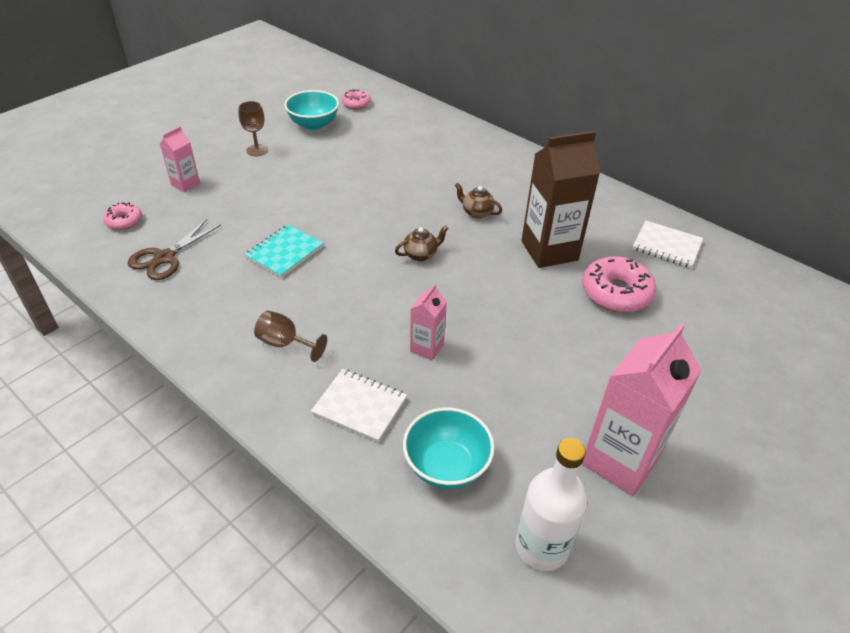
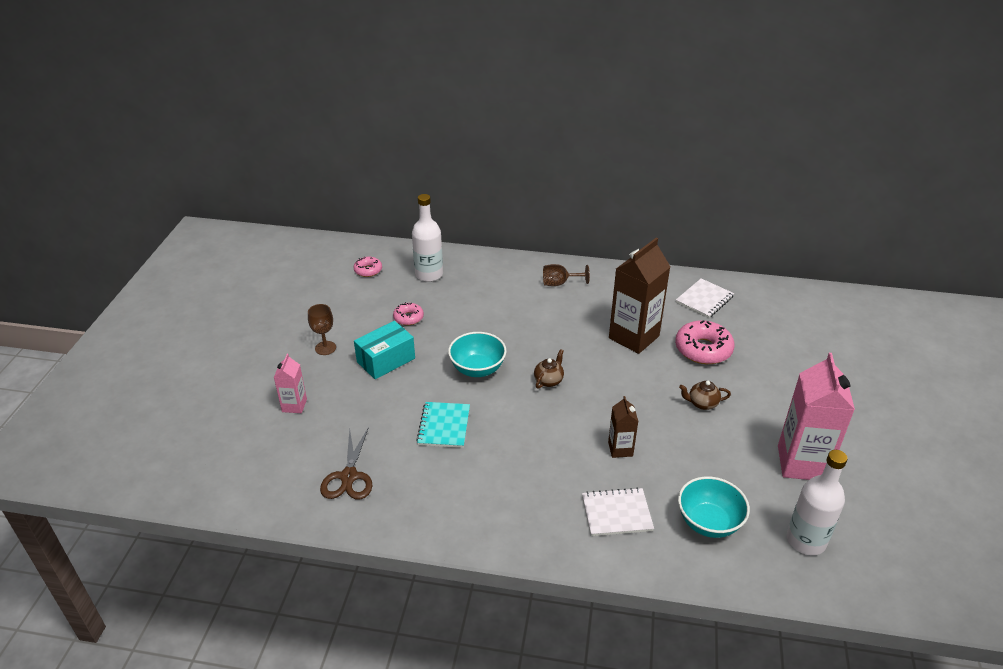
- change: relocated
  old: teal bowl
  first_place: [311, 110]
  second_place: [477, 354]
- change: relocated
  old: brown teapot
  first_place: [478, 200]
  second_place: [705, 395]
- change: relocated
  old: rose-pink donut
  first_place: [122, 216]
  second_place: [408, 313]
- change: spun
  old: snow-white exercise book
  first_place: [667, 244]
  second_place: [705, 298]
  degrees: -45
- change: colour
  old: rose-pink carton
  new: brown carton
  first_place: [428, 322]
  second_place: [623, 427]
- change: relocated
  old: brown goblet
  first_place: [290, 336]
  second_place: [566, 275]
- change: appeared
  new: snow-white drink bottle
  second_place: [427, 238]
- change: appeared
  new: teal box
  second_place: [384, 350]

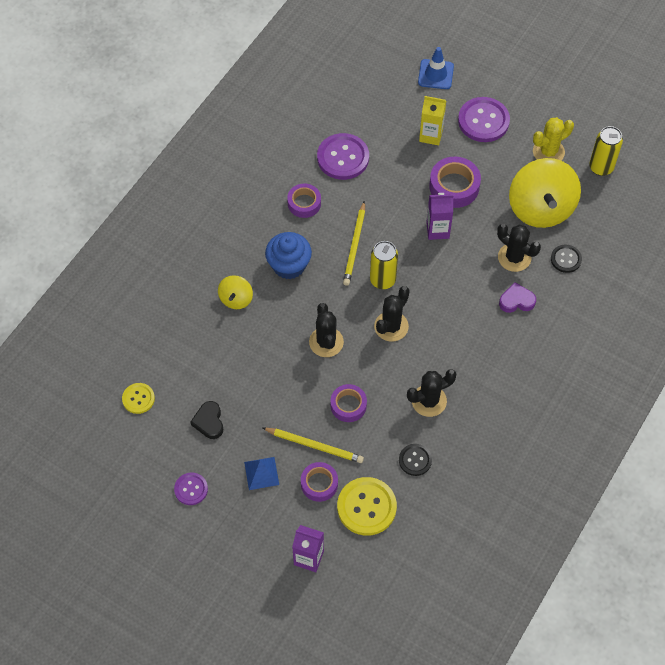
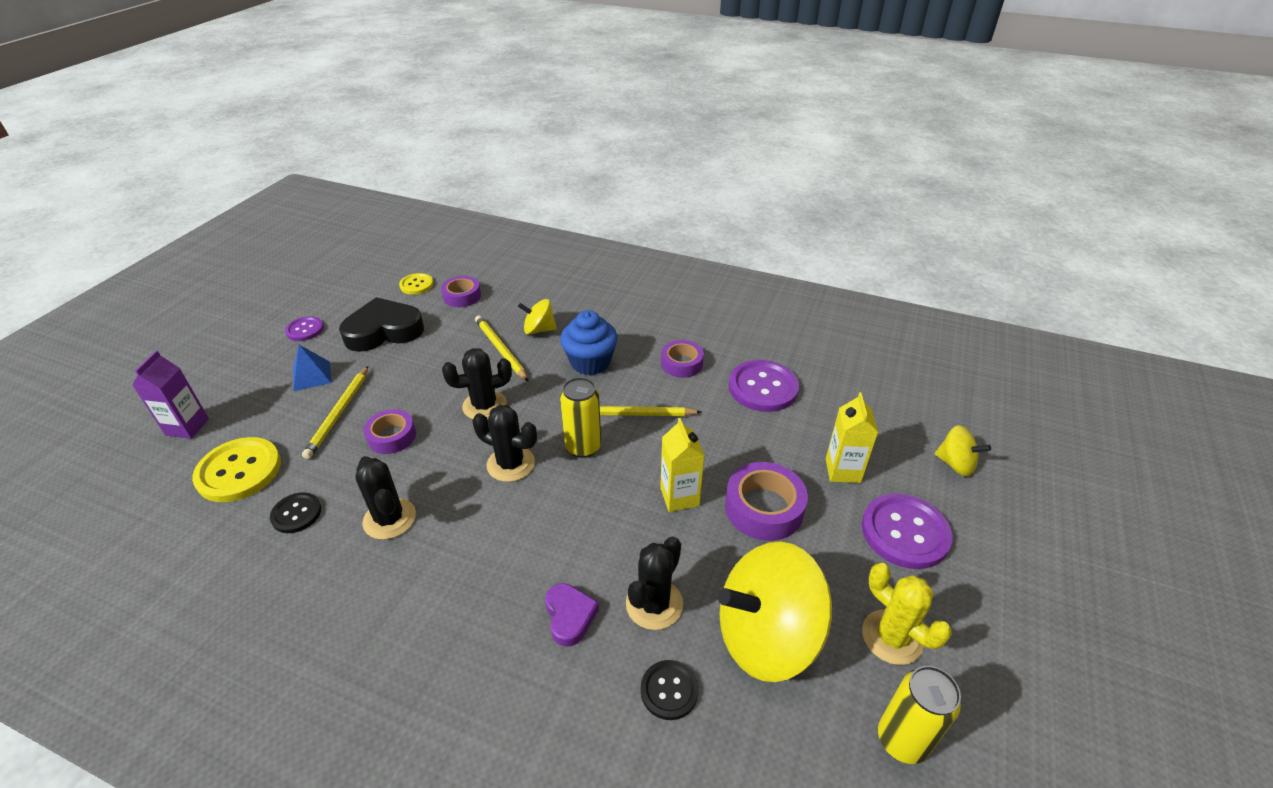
- change: exchanged
  old: cobalt road cone
  new: golden whirligig
  first_place: [436, 68]
  second_place: [963, 450]
- change: colour
  old: violet carton
  new: golden carton
  first_place: [439, 216]
  second_place: [682, 465]
- change: size
  old: black heart shape
  first_place: [206, 420]
  second_place: [381, 324]
  factor: 1.85
- change: relocated
  old: violet tape
  first_place: [319, 482]
  second_place: [461, 291]
- change: appeared
  new: golden lead pencil
  second_place: [502, 349]

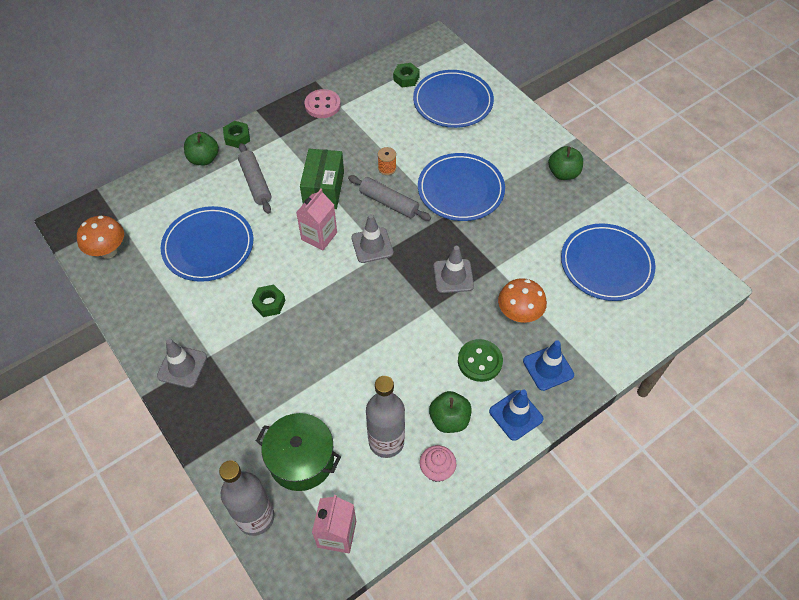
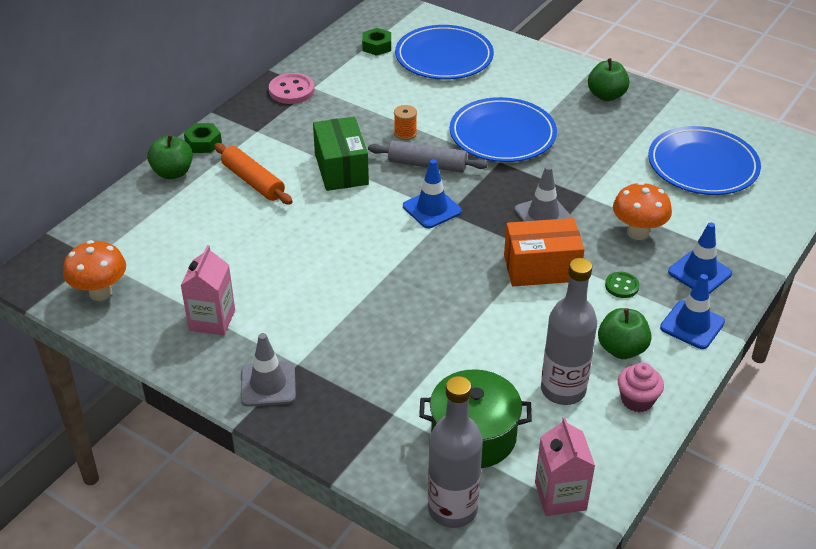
- change: colour
  old: ash-grey pastry roller
  new: orange-coloured pastry roller
  first_place: [254, 178]
  second_place: [253, 173]
- change: relocated
  old: rose-pink carton
  first_place: [316, 220]
  second_place: [207, 290]
- change: missing
  old: cobalt plate
  first_place: [207, 244]
- change: colour
  old: ash-grey road cone
  new: cobalt road cone
  first_place: [372, 238]
  second_place: [432, 193]
- change: missing
  old: leaf-green hex nut
  first_place: [269, 301]
- change: size
  old: leaf-green button
  first_place: [480, 360]
  second_place: [622, 285]
  factor: 0.61
- change: appeared
  new: orange-coloured box
  second_place: [544, 252]

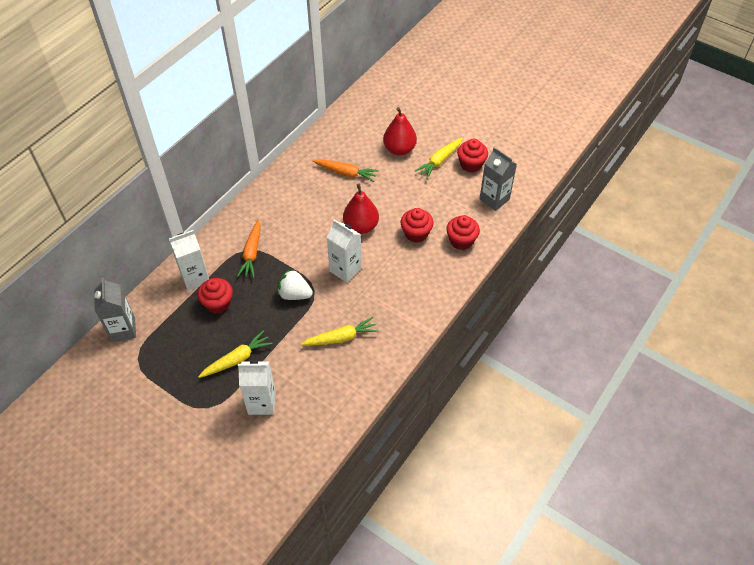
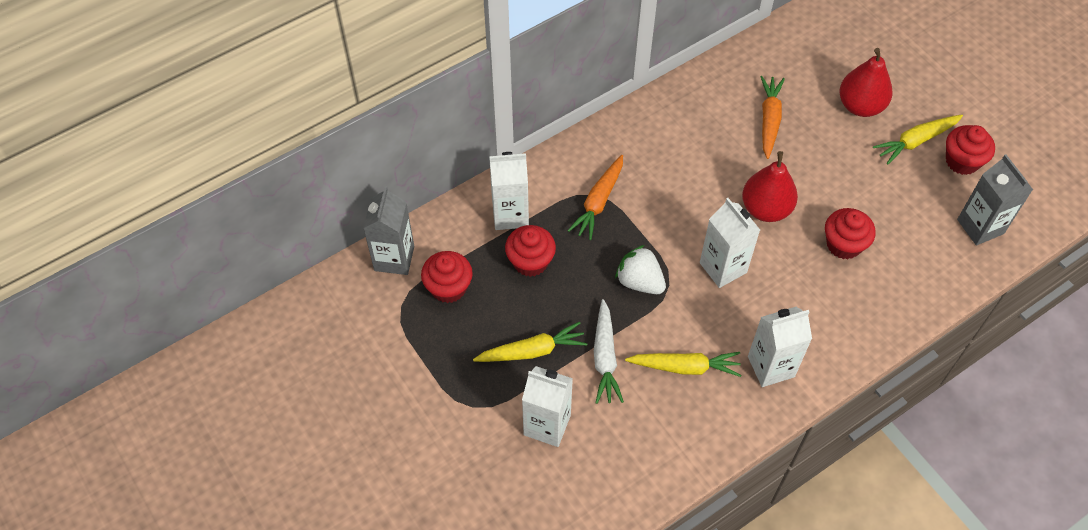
- change: spun
  old: orange-coloured root vegetable
  first_place: [346, 170]
  second_place: [772, 117]
  degrees: -120
- change: relocated
  old: scarlet cupcake
  first_place: [463, 232]
  second_place: [447, 277]
- change: appeared
  new: snow-white root vegetable
  second_place: [609, 351]
- change: appeared
  new: snow-white carton
  second_place: [780, 347]

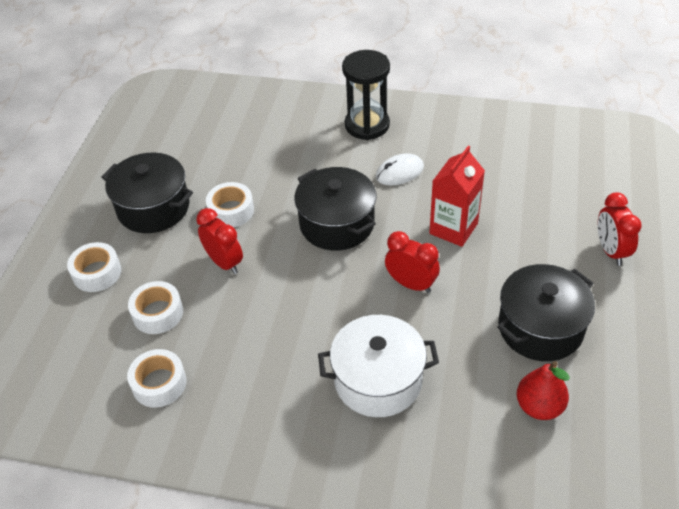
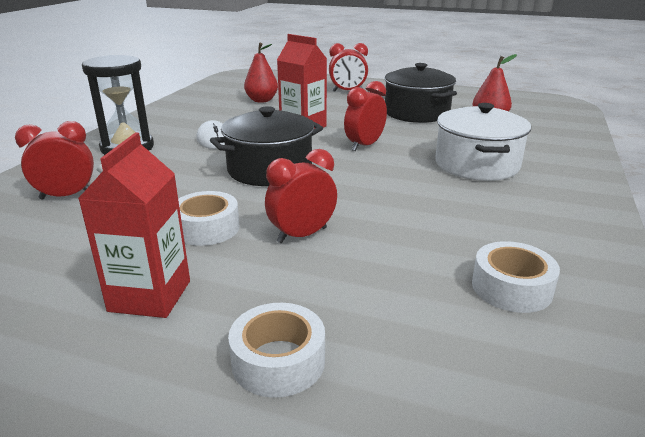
- change: exchanged
  old: black cooking pot
  new: scarlet carton
  first_place: [147, 193]
  second_place: [134, 225]
- change: missing
  old: snow-white tape
  first_place: [155, 307]
- change: appeared
  new: scarlet pear
  second_place: [261, 73]
- change: appeared
  new: scarlet bedside clock
  second_place: [54, 160]

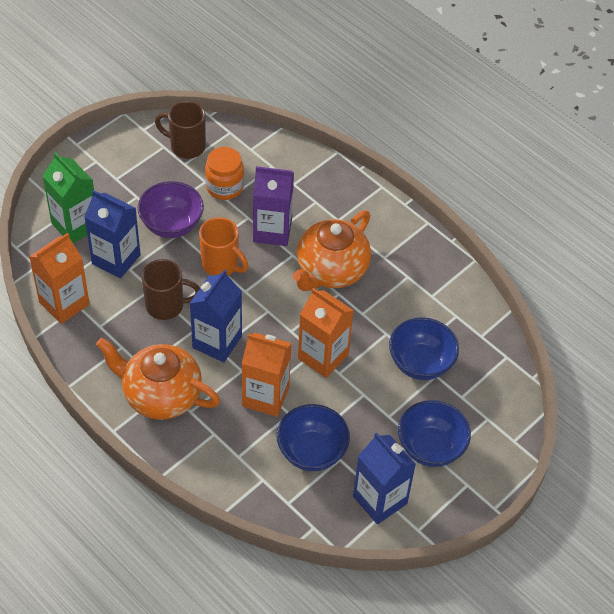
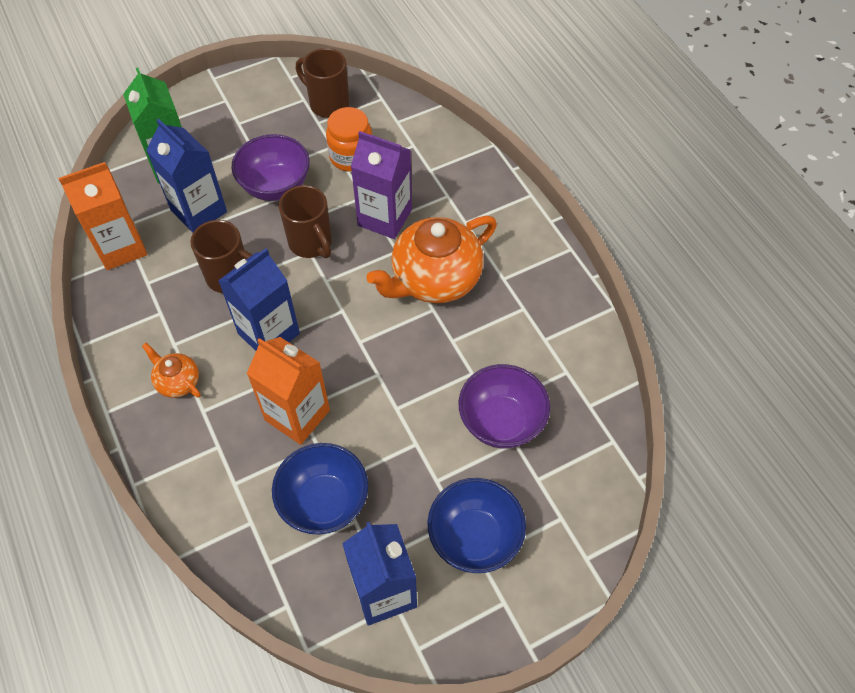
- change: colour
  old: orange-coloured tea mug
  new: brown tea mug
  first_place: [223, 246]
  second_place: [305, 221]
- change: missing
  old: orange-coloured carton
  first_place: [326, 333]
- change: colour
  old: cobalt bowl
  new: violet bowl
  first_place: [424, 348]
  second_place: [504, 406]
- change: size
  old: orange-coloured teapot
  first_place: [158, 379]
  second_place: [171, 370]
  factor: 0.48

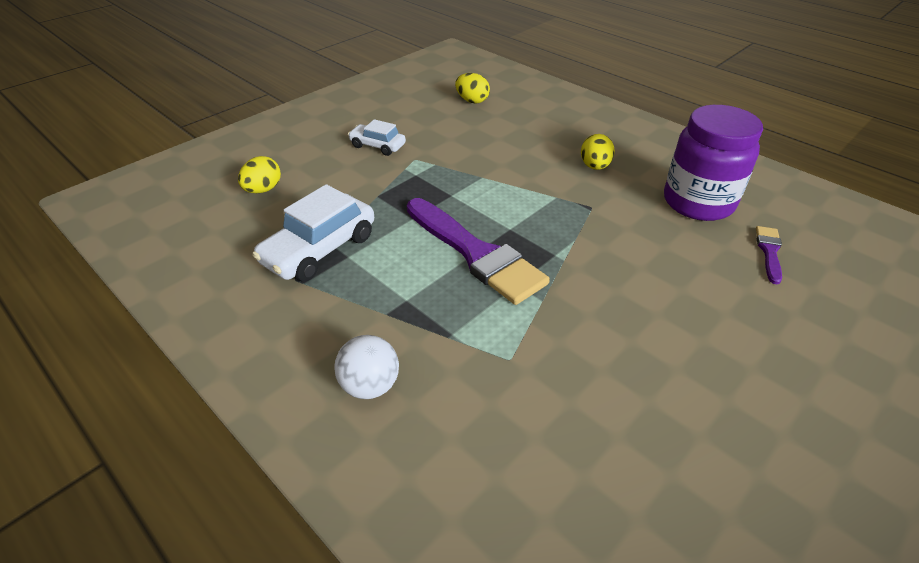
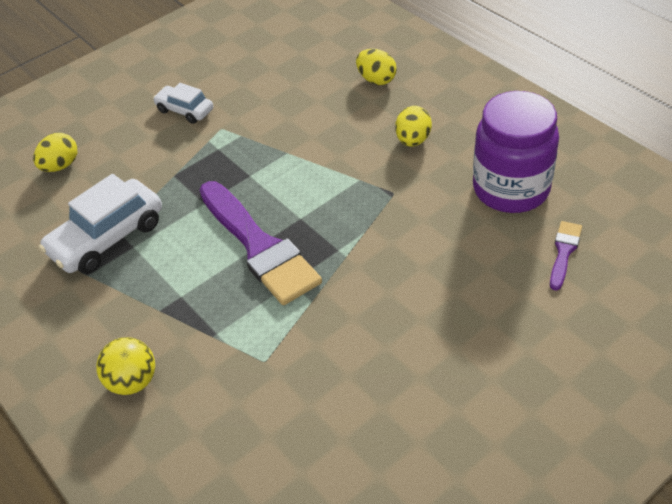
- change: relocated
  old: golden toy egg
  first_place: [472, 88]
  second_place: [376, 67]
- change: colour
  old: snow-white play ball
  new: golden play ball
  first_place: [366, 367]
  second_place: [125, 366]

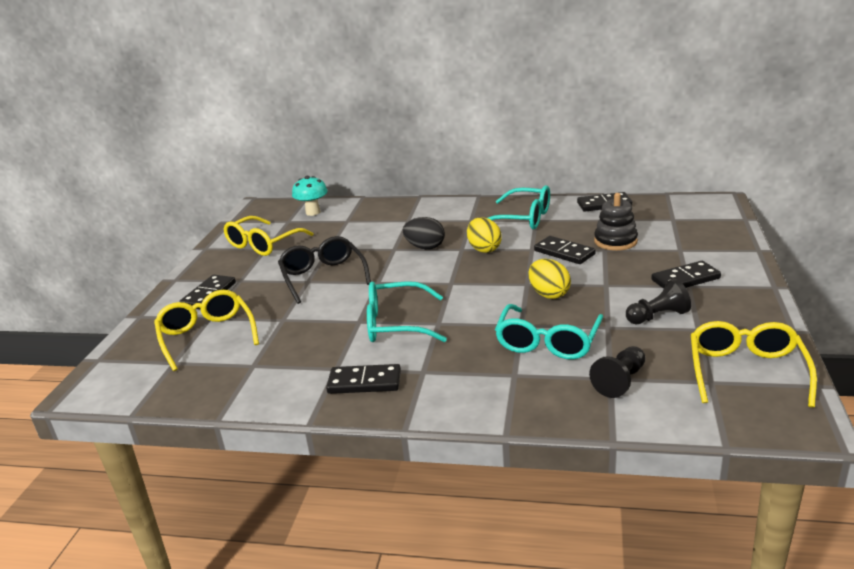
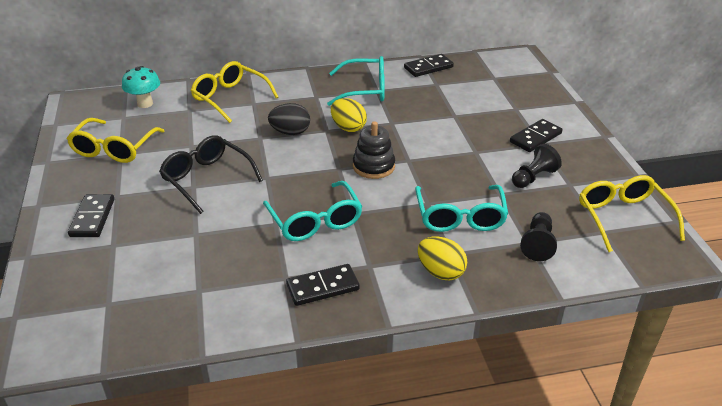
- change: relocated
  old: black stacking rings
  first_place: [616, 222]
  second_place: [374, 150]
- change: missing
  old: black domino tile
  first_place: [565, 250]
- change: relocated
  old: golden toy egg
  first_place: [549, 279]
  second_place: [442, 258]
- change: spun
  old: teal eyeglasses
  first_place: [407, 311]
  second_place: [313, 211]
  degrees: -90
- change: relocated
  old: golden eyeglasses
  first_place: [206, 330]
  second_place: [234, 92]

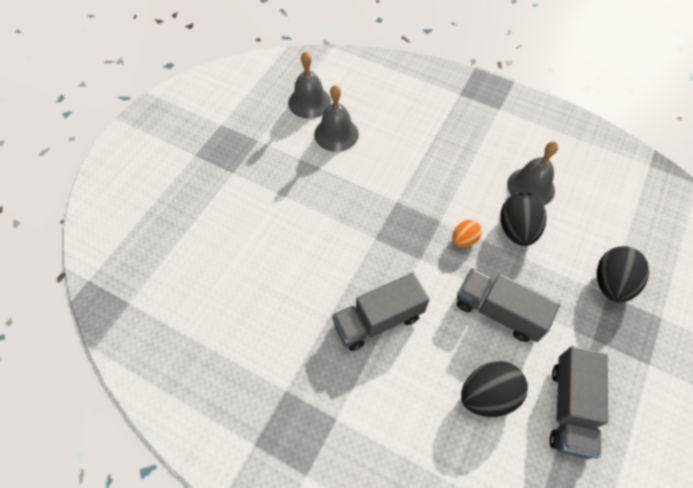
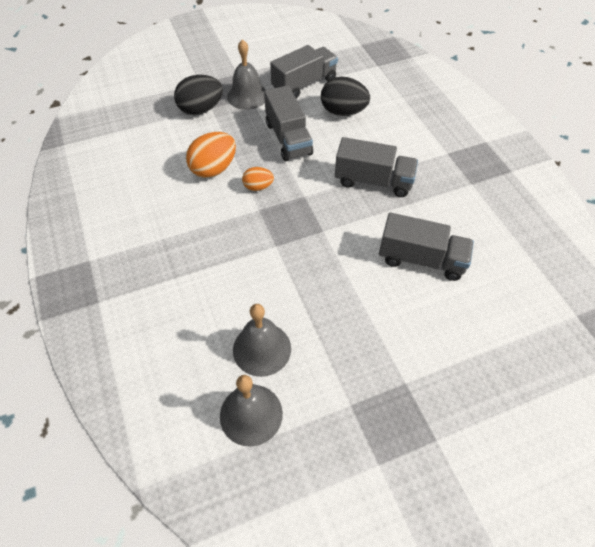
- change: relocated
  old: ash-grey bell
  first_place: [532, 173]
  second_place: [246, 74]
- change: colour
  old: black toy egg
  new: orange-coloured toy egg
  first_place: [523, 219]
  second_place: [211, 155]
- change: appeared
  new: ash-grey truck
  second_place: [426, 247]

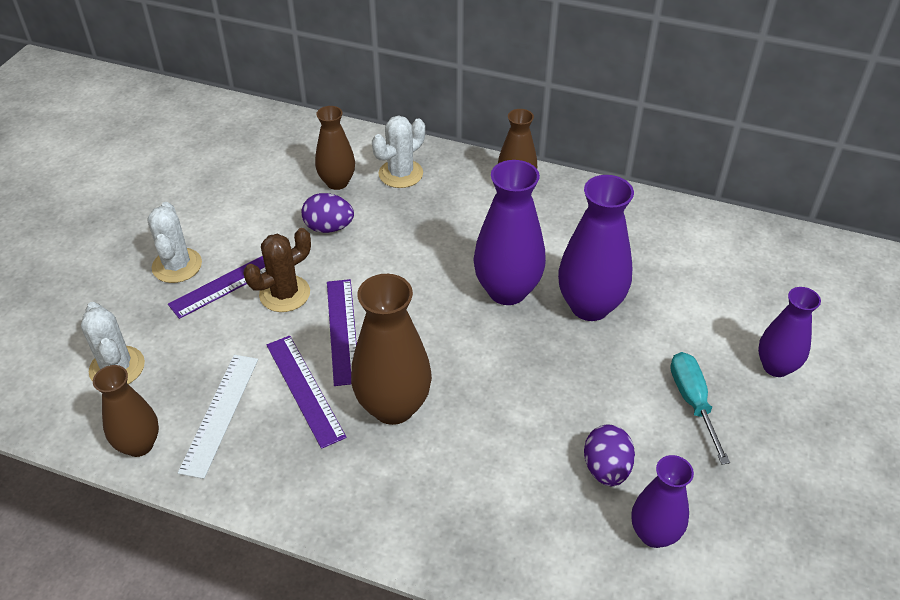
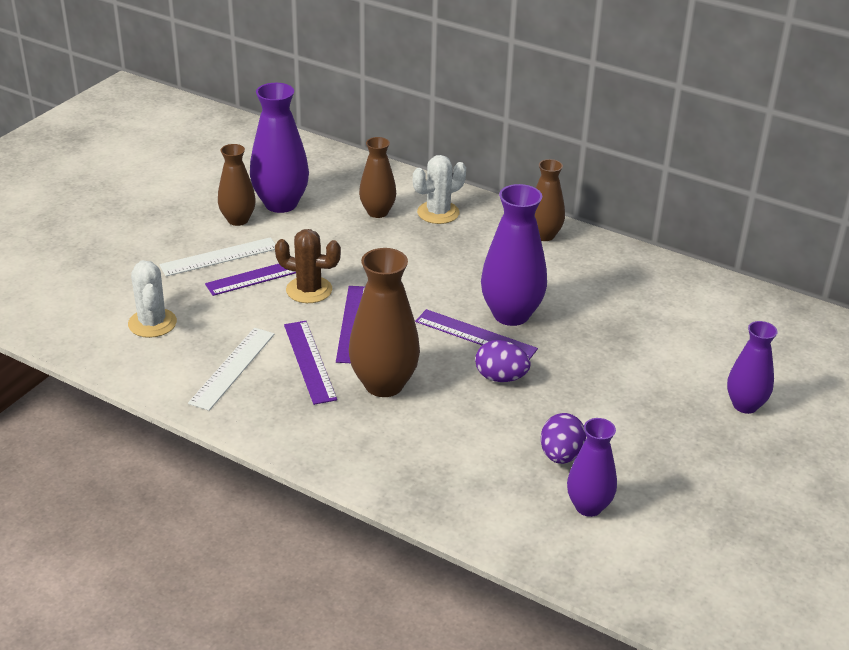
- change: relocated
  old: violet tall vase
  first_place: [596, 248]
  second_place: [279, 148]
- change: relocated
  old: violet toy egg
  first_place: [327, 213]
  second_place: [503, 361]
- change: exchanged
  old: snow-white saguaro cactus
  new: snow-white straightedge
  first_place: [174, 242]
  second_place: [217, 256]
- change: spun
  old: brown saguaro cactus
  first_place: [277, 270]
  second_place: [308, 266]
  degrees: 45
- change: missing
  old: teal screwdriver
  first_place: [700, 408]
- change: relocated
  old: brown tall vase
  first_place: [126, 411]
  second_place: [237, 185]
- change: appeared
  new: violet straightedge
  second_place: [476, 334]

